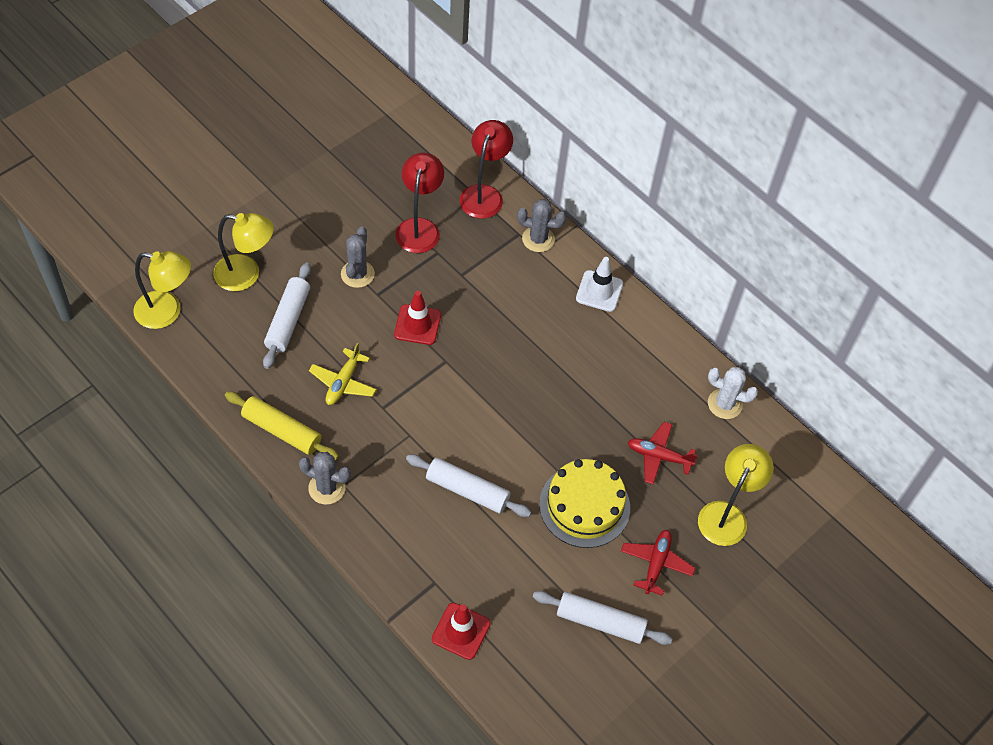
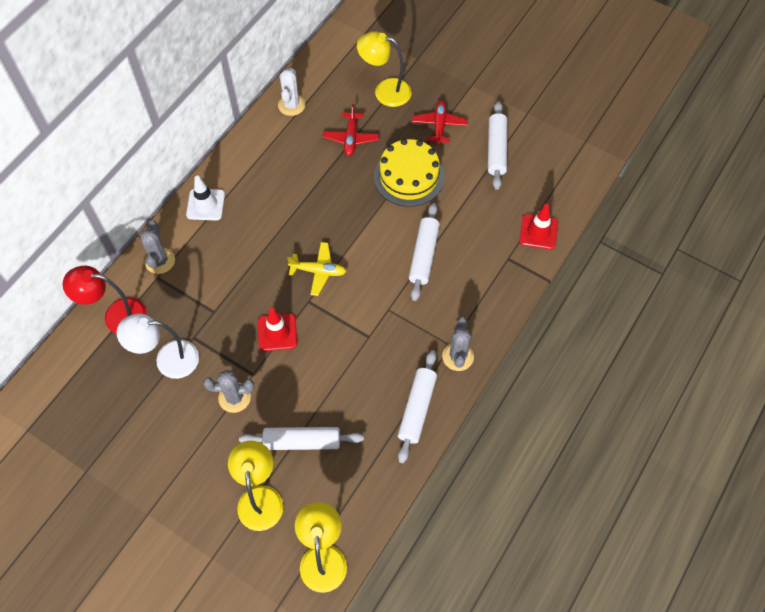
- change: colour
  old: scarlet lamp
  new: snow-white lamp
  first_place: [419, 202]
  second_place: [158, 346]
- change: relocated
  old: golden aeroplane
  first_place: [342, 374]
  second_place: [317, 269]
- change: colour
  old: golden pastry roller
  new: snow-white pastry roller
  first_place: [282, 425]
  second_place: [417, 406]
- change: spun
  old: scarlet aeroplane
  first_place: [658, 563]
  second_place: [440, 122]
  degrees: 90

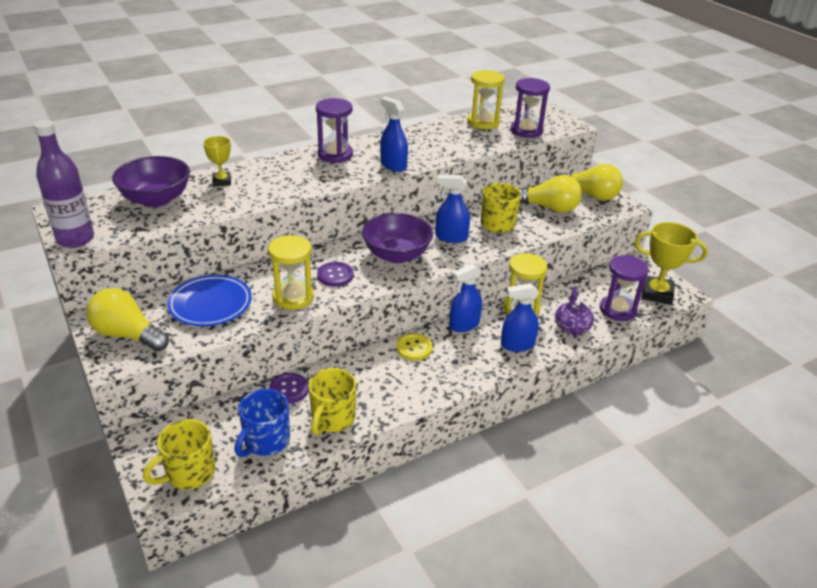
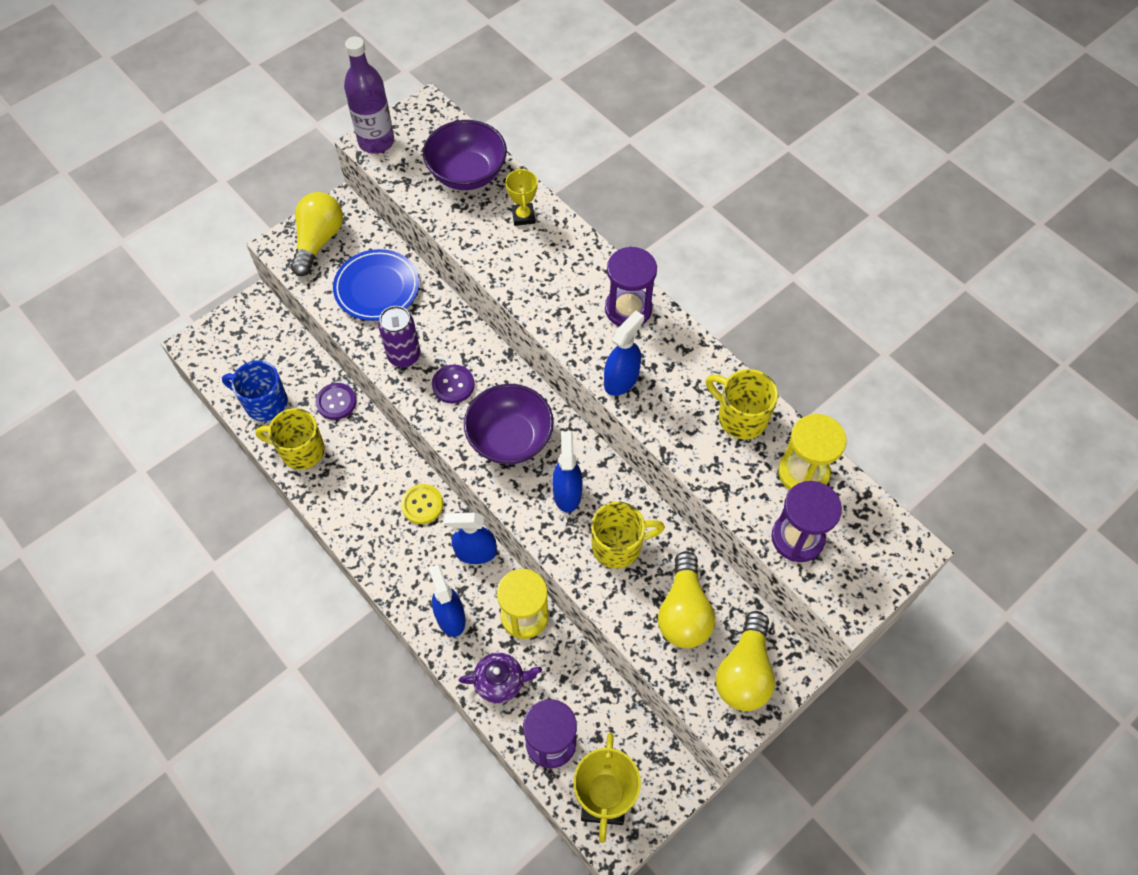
- change: spun
  old: golden prize cup
  first_place: [217, 161]
  second_place: [521, 197]
  degrees: -75
- change: exchanged
  old: golden hourglass
  new: violet can
  first_place: [291, 272]
  second_place: [399, 337]
- change: spun
  old: cobalt spray bottle
  first_place: [465, 297]
  second_place: [471, 538]
  degrees: -45
- change: relocated
  old: golden tea mug
  first_place: [179, 454]
  second_place: [742, 404]

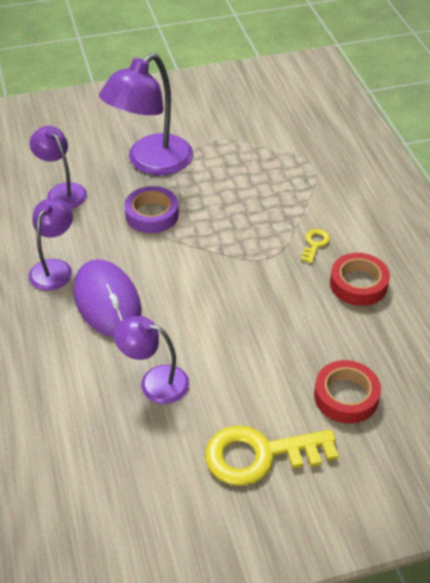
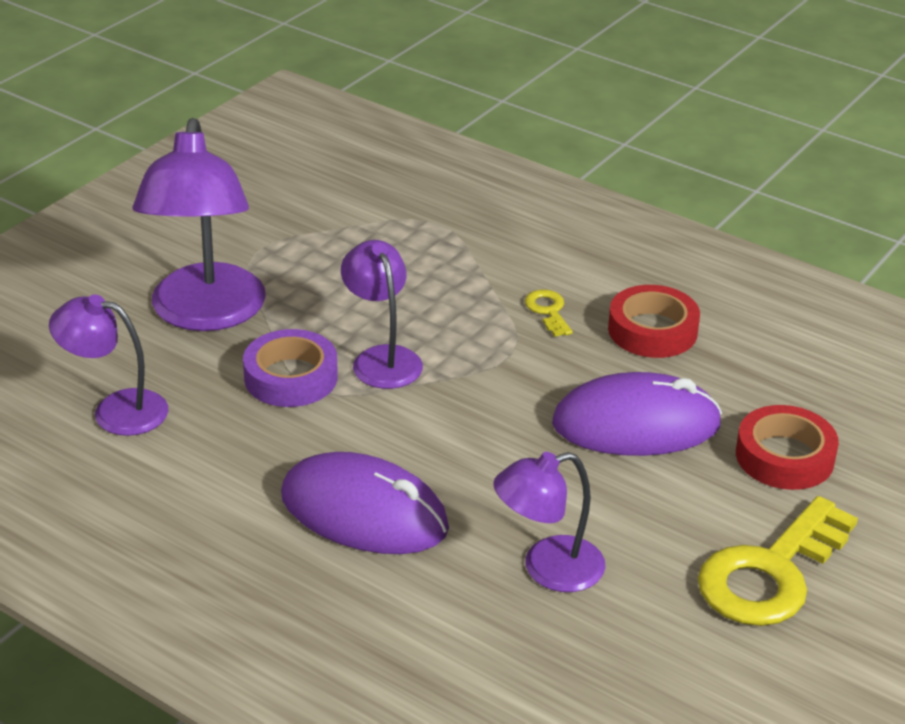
- change: relocated
  old: violet lamp
  first_place: [51, 244]
  second_place: [382, 314]
- change: appeared
  new: violet computer mouse
  second_place: [637, 414]

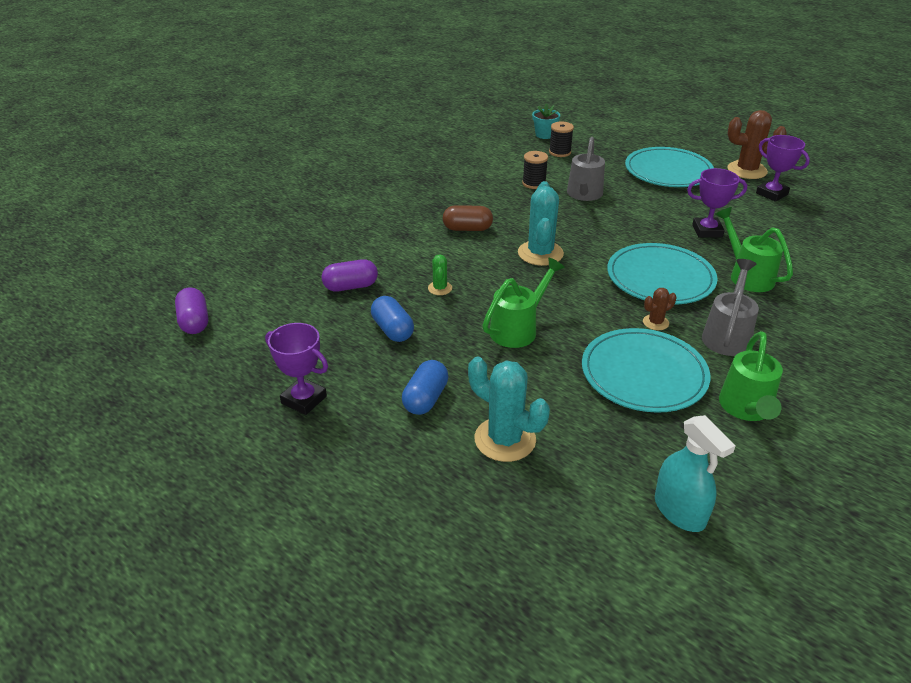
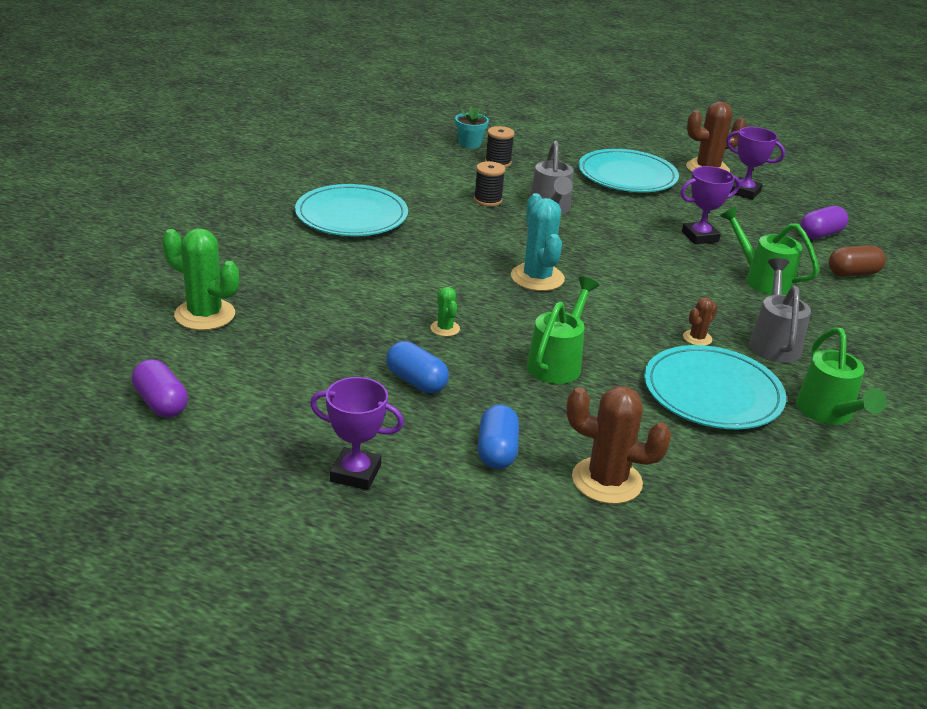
- change: relocated
  old: brown pill
  first_place: [468, 218]
  second_place: [857, 261]
- change: relocated
  old: teal plate
  first_place: [662, 273]
  second_place: [351, 210]
- change: relocated
  old: violet pill
  first_place: [350, 275]
  second_place: [824, 222]
- change: colour
  old: teal saguaro cactus
  new: brown saguaro cactus
  first_place: [509, 409]
  second_place: [618, 445]
- change: missing
  old: teal spray bottle
  first_place: [695, 473]
- change: appeared
  new: leaf-green saguaro cactus
  second_place: [200, 279]

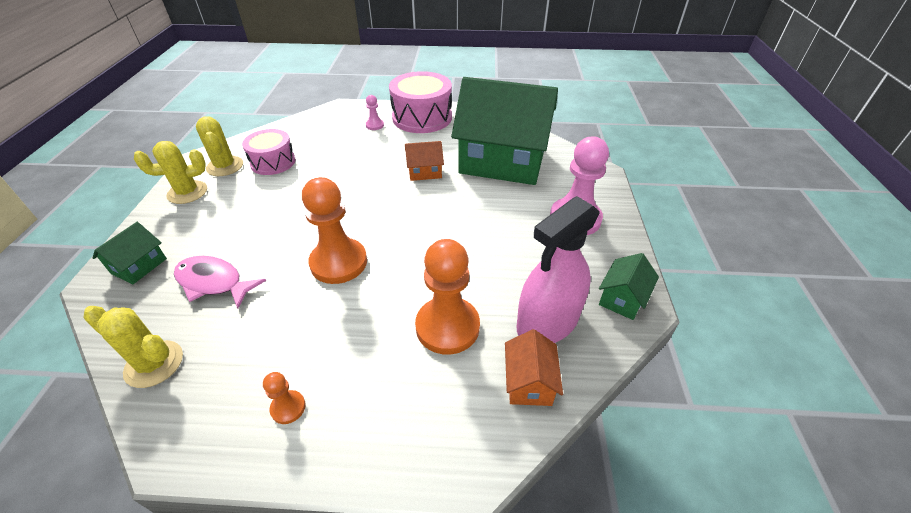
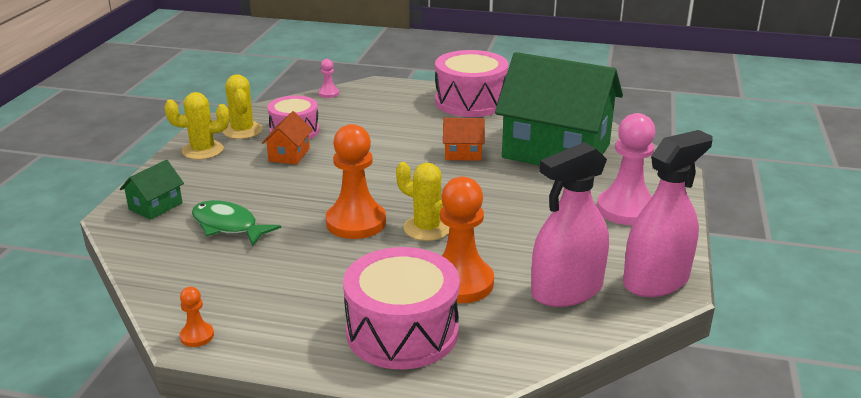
- change: relocated
  old: rose-pink chess pawn
  first_place: [375, 112]
  second_place: [328, 78]
- change: exchanged
  old: leaf-green toy house
  new: rose-pink spray bottle
  first_place: [629, 286]
  second_place: [667, 213]
- change: colour
  old: rose-pink fish
  new: leaf-green fish
  first_place: [220, 282]
  second_place: [236, 223]
- change: relocated
  old: golden saguaro cactus
  first_place: [133, 347]
  second_place: [423, 201]
- change: relocated
  old: orange-coloured toy house
  first_place: [534, 367]
  second_place: [287, 137]
- change: relocated
  old: orange-coloured chess pawn
  first_place: [284, 398]
  second_place: [196, 317]
- change: appeared
  new: rose-pink drum
  second_place: [401, 308]

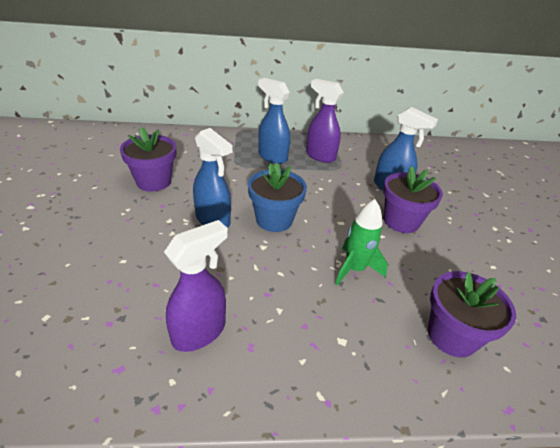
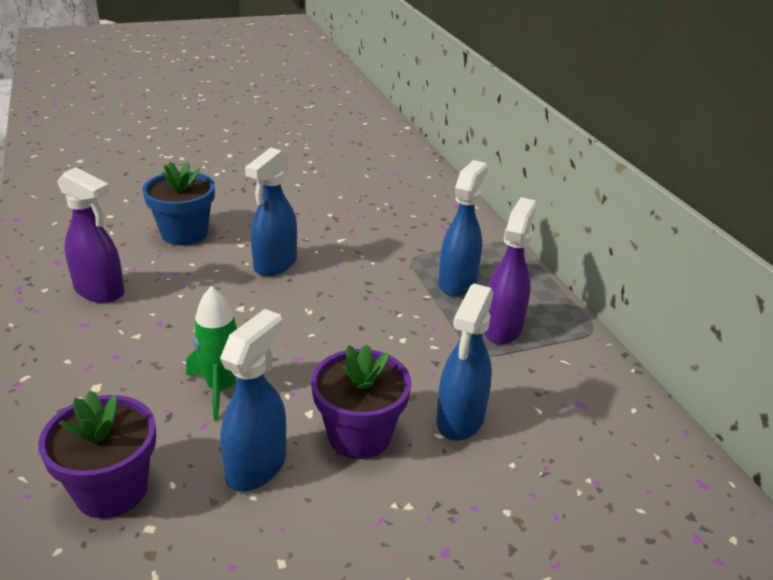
- change: missing
  old: violet potted plant
  first_place: [148, 159]
- change: relocated
  old: cobalt potted plant
  first_place: [277, 197]
  second_place: [178, 203]
- change: appeared
  new: cobalt spray bottle
  second_place: [253, 400]

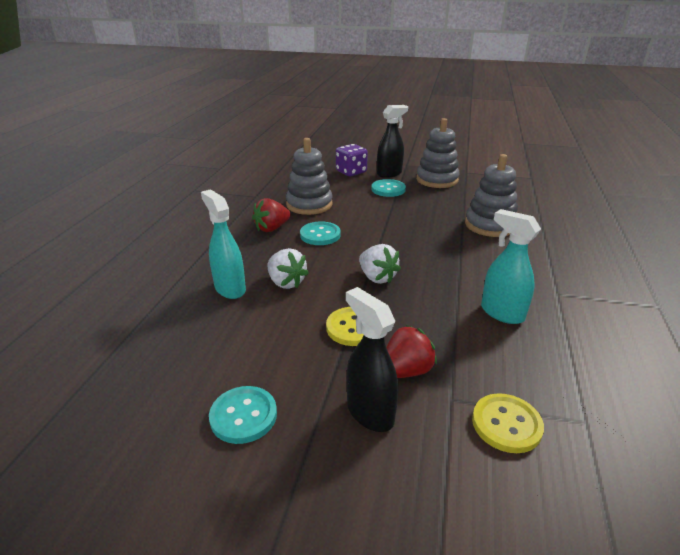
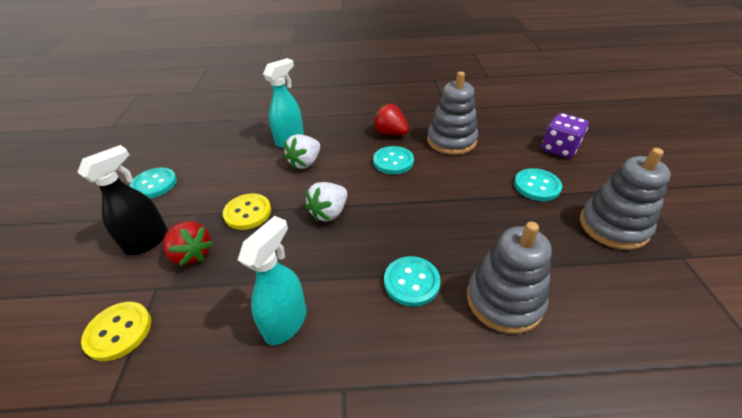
- change: missing
  old: black spray bottle
  first_place: [392, 141]
- change: appeared
  new: teal button
  second_place: [412, 281]

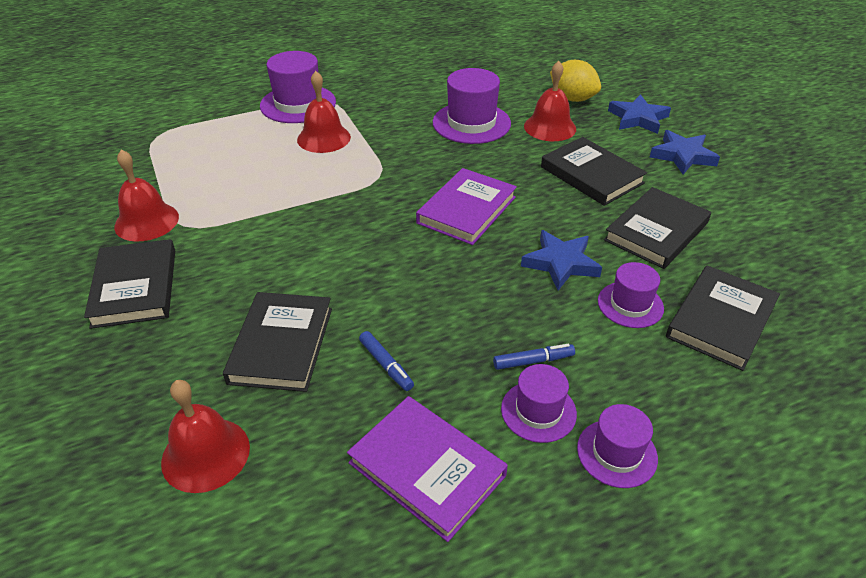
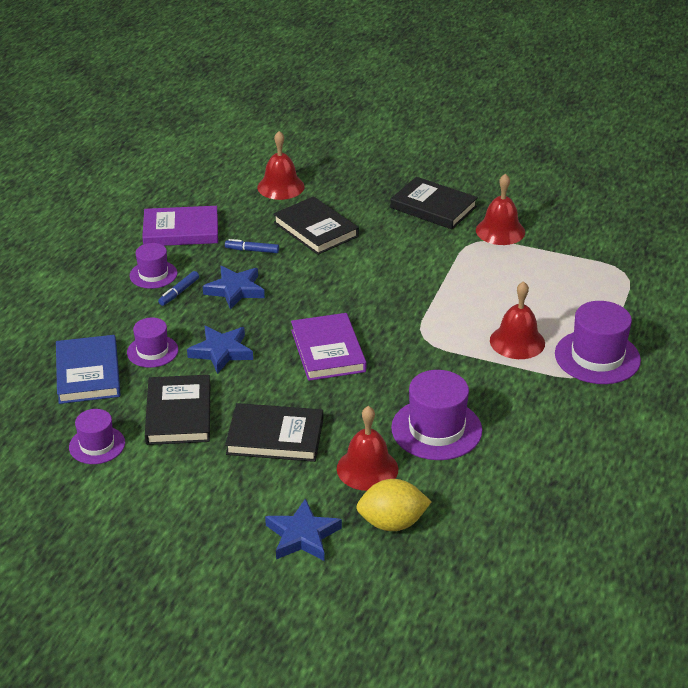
- change: relocated
  old: cobalt star
  first_place: [685, 152]
  second_place: [234, 288]
- change: colour
  old: black hardcover
  new: cobalt hardcover
  first_place: [723, 318]
  second_place: [88, 369]
- change: relocated
  old: violet top hat
  first_place: [617, 446]
  second_place: [97, 436]

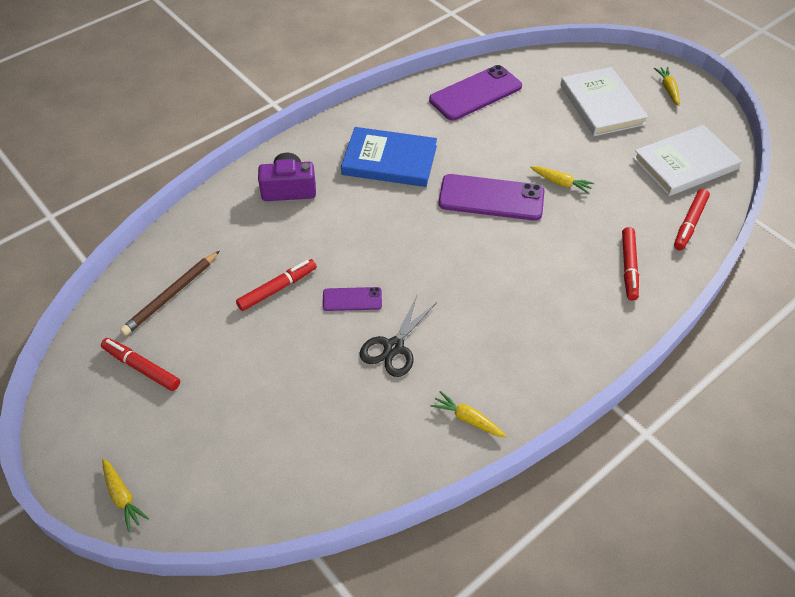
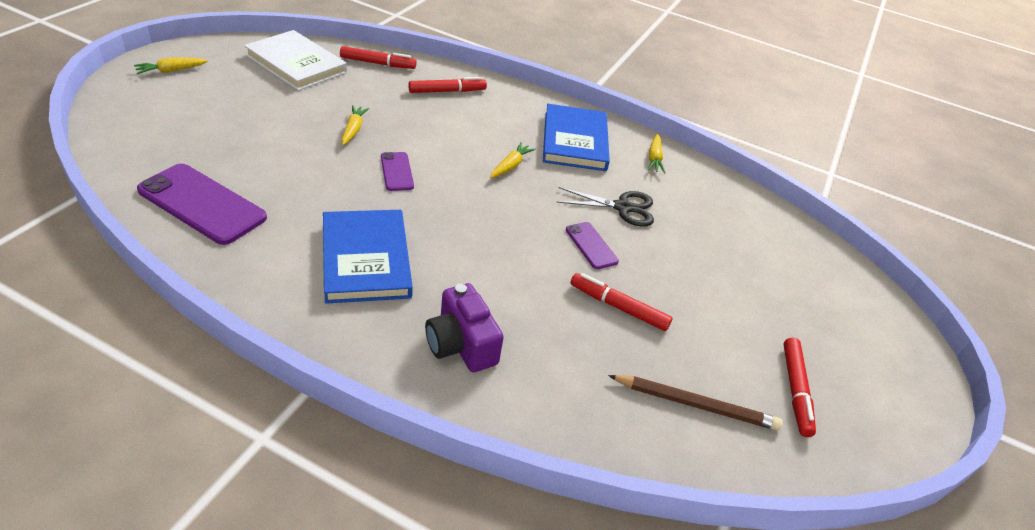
- change: missing
  old: snow-white hardcover
  first_place: [604, 101]
- change: size
  old: violet mobile phone
  first_place: [492, 197]
  second_place: [397, 171]
  factor: 0.52
- change: relocated
  old: golden root vegetable
  first_place: [125, 495]
  second_place: [513, 160]
- change: appeared
  new: cobalt hardcover
  second_place: [576, 137]

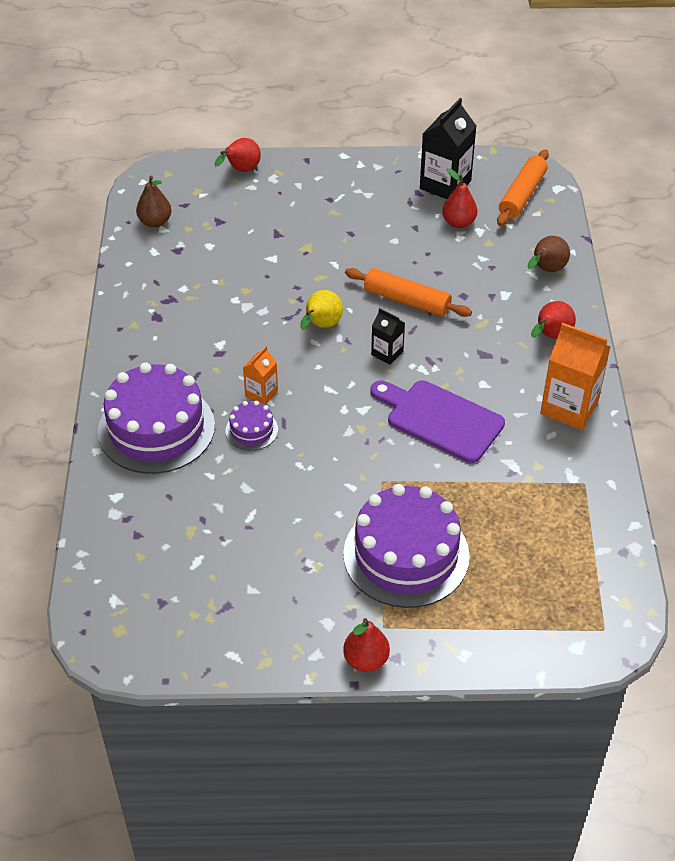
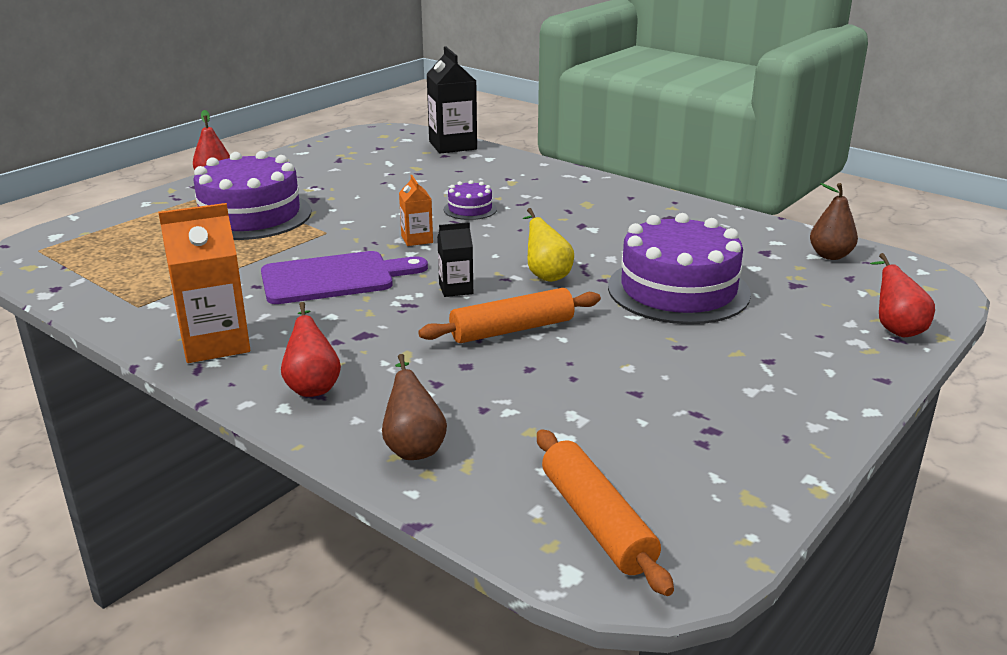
- change: relocated
  old: black carton
  first_place: [448, 148]
  second_place: [451, 99]
- change: missing
  old: scarlet pear
  first_place: [460, 198]
- change: relocated
  old: orange-coloured carton
  first_place: [260, 375]
  second_place: [416, 210]
- change: relocated
  old: violet gateau
  first_place: [156, 418]
  second_place: [679, 268]

